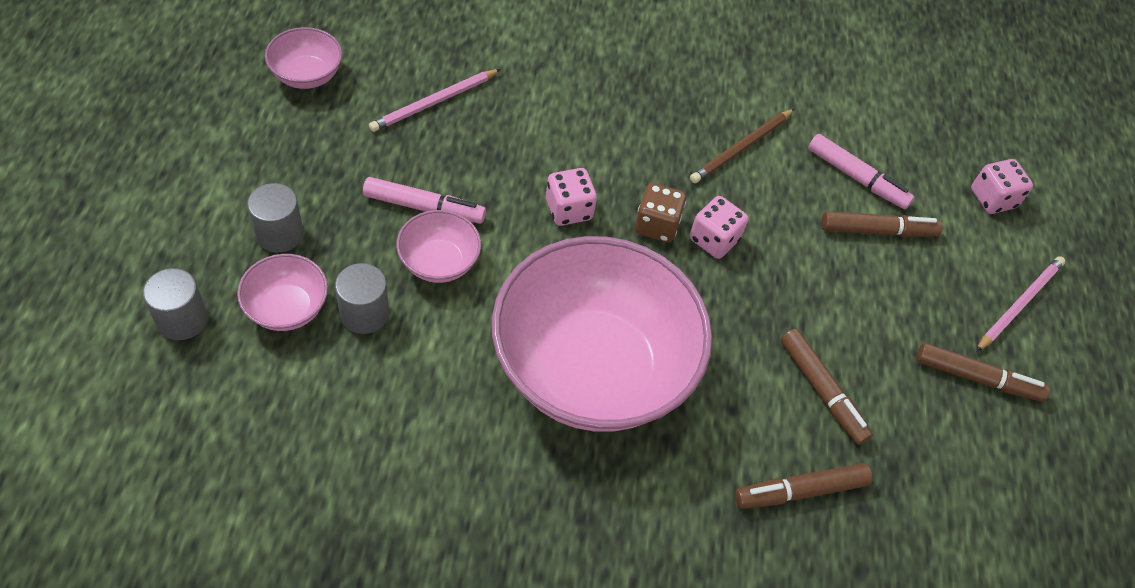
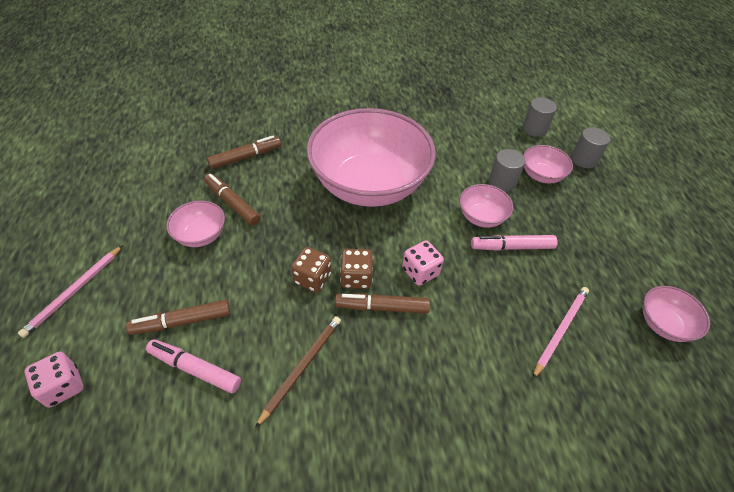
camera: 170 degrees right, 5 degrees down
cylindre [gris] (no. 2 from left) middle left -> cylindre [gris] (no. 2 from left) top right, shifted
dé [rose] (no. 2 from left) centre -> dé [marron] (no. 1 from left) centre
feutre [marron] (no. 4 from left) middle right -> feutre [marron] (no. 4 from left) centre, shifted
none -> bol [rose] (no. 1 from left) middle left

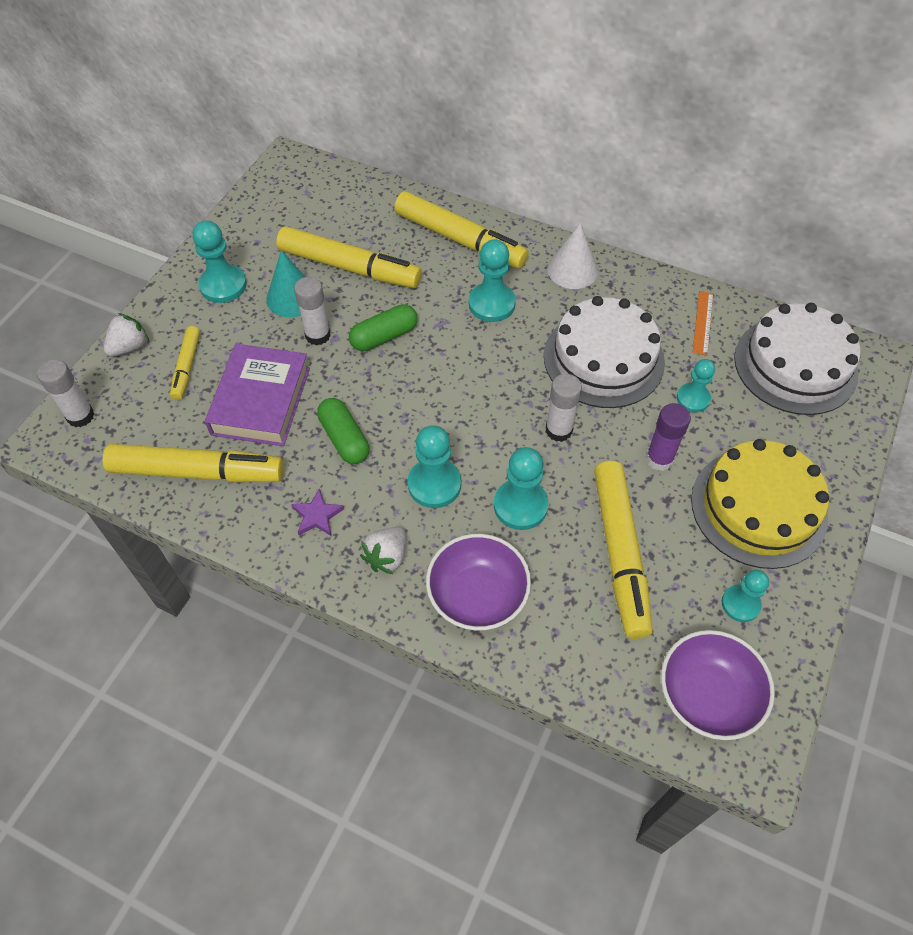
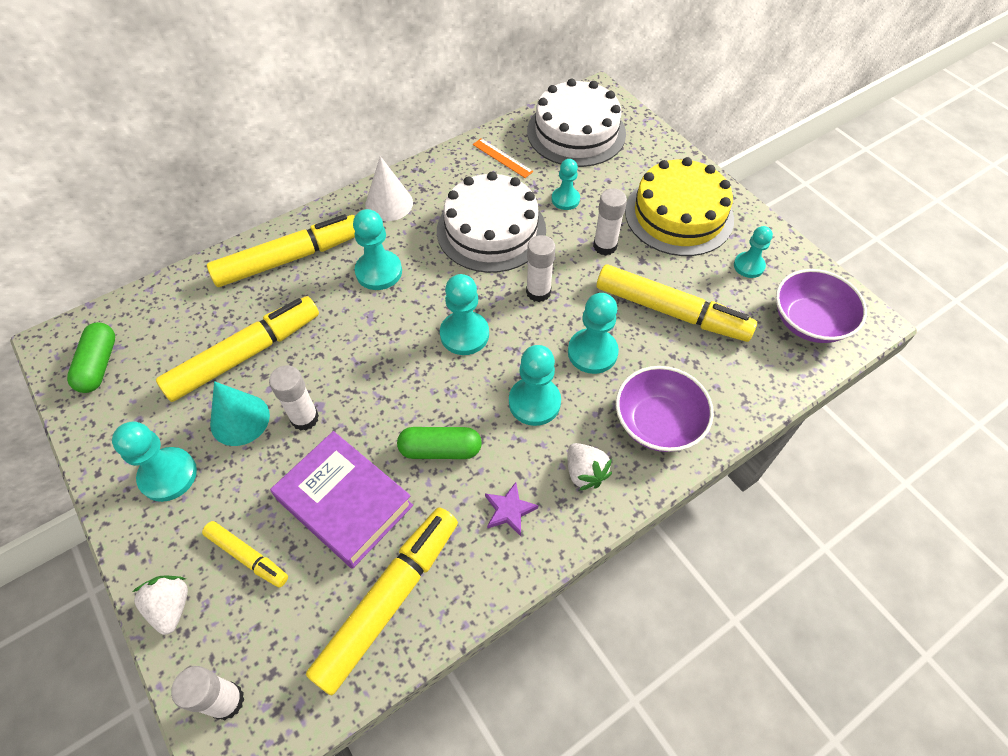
camera: 60 degrees left, 0 degrees up
gélule [vert] (no. 2 from left in the first image) centre -> gélule [vert] (no. 1 from left) middle left, shifted
bâton de colle [violet] middle right -> bâton de colle [blanc] (no. 4 from left) top centre
none -> pion [turquoise] (no. 3 from left) centre

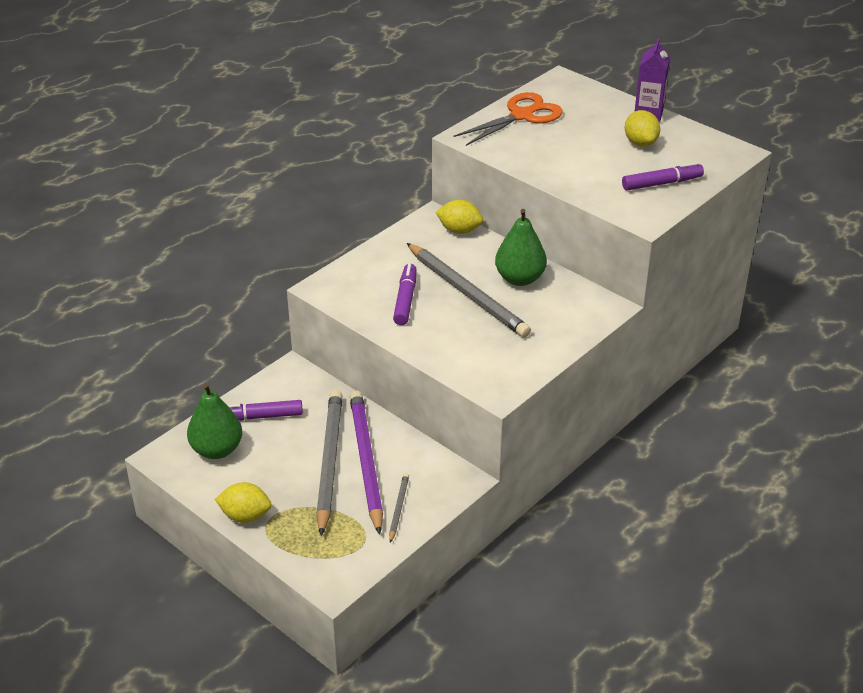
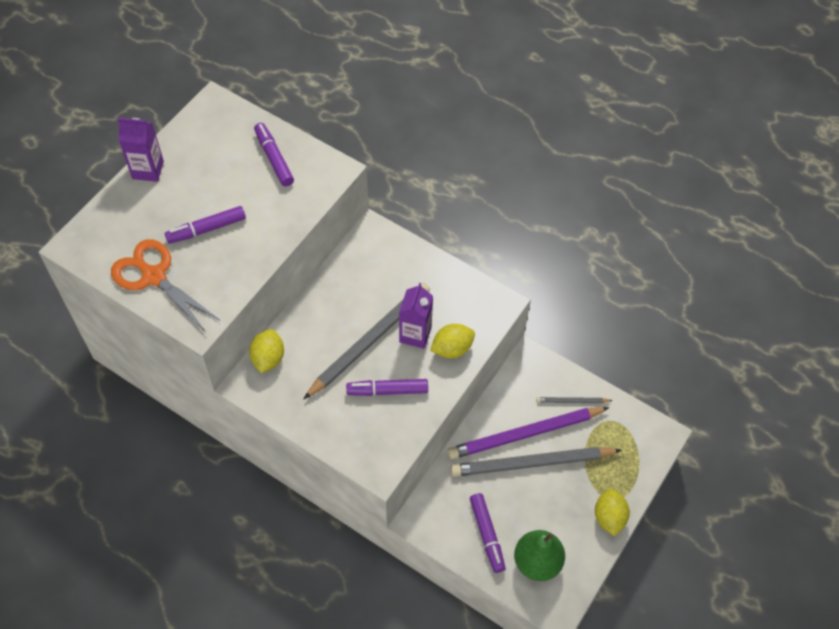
camera: 100 degrees left, 20 degrees up
poire [vert] (no. 2 from left) centre -> none
citron [jaune] (no. 3 from left in the first image) top right -> citron [jaune] (no. 2 from left) centre, shifted
none -> feutre [violet] (no. 1 from left) middle left
none -> brique de lait [violet] (no. 2 from left) centre

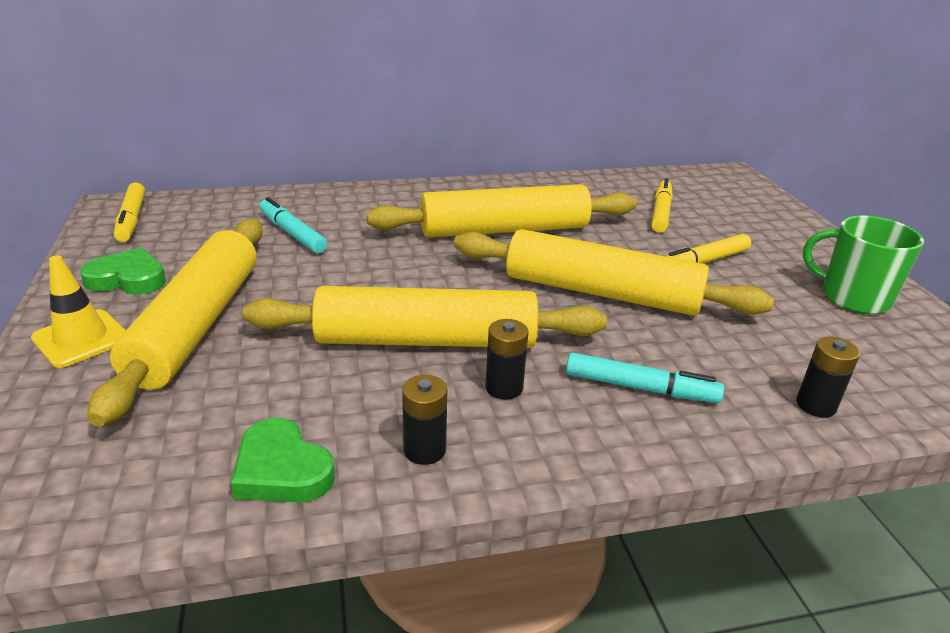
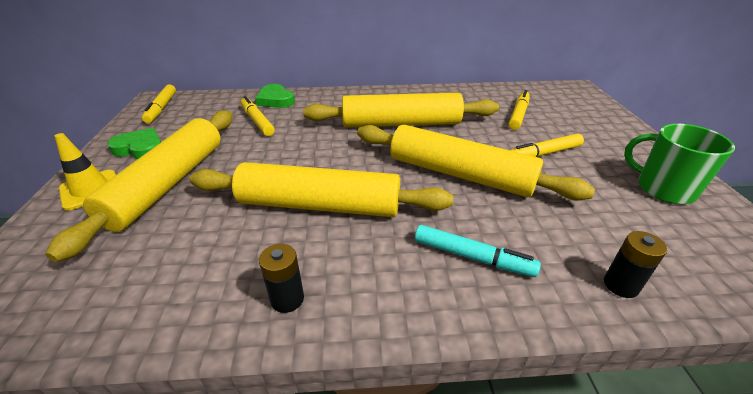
camera: 10 degrees right, 5 degrees up
cœur [vert] (no. 2 from left) bottom left -> cœur [vert] (no. 2 from left) top centre, shifted
feutre [turquoise] (no. 1 from left) middle left -> feutre [jaune] (no. 2 from left) top centre
pile [noir] (no. 2 from left) centre -> none

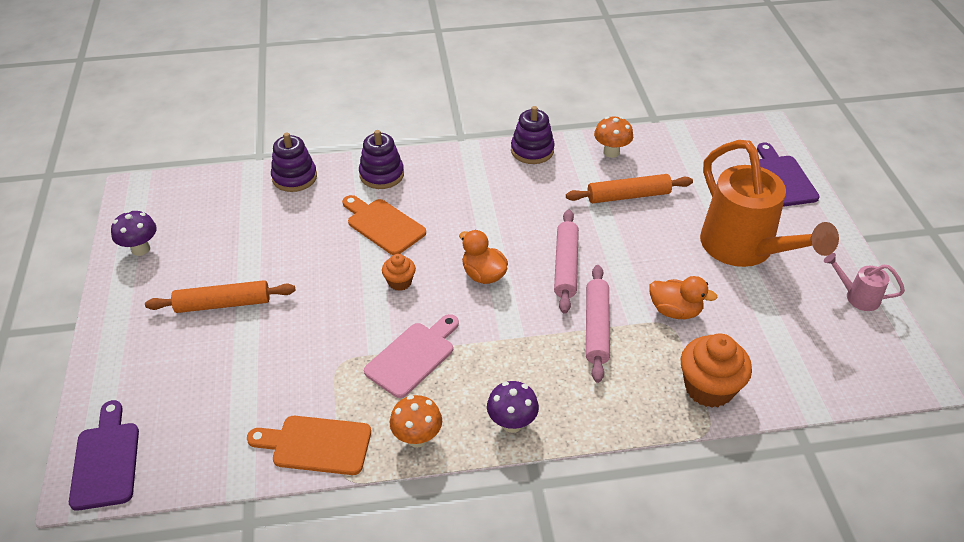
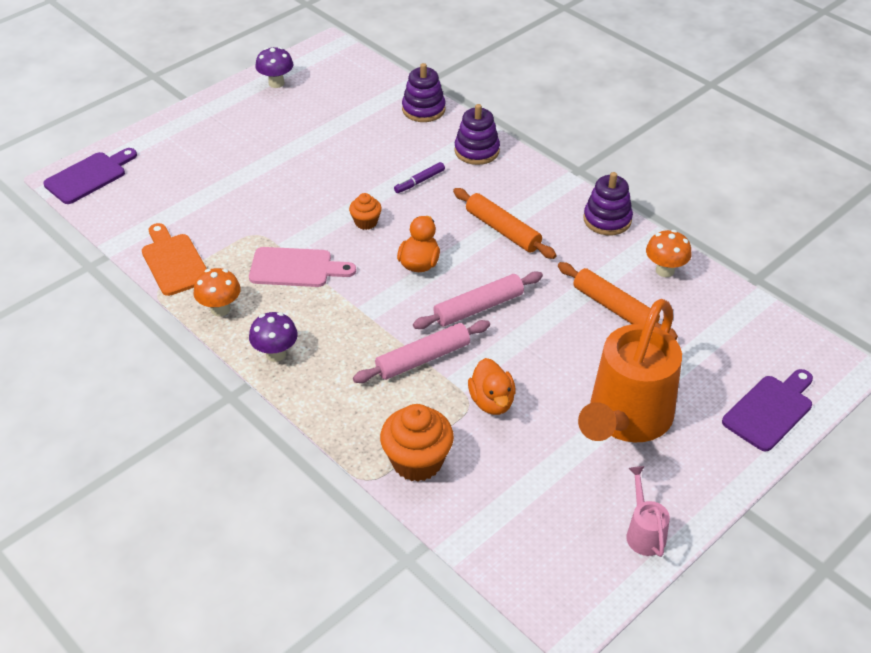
camera: 55 degrees right, 0 degrees up
rouleau à pâtisserie [orange] (no. 1 from left) middle left -> rouleau à pâtisserie [orange] (no. 1 from left) centre, shifted
planche à découper [orange] (no. 2 from left) centre -> feutre [violet] top centre

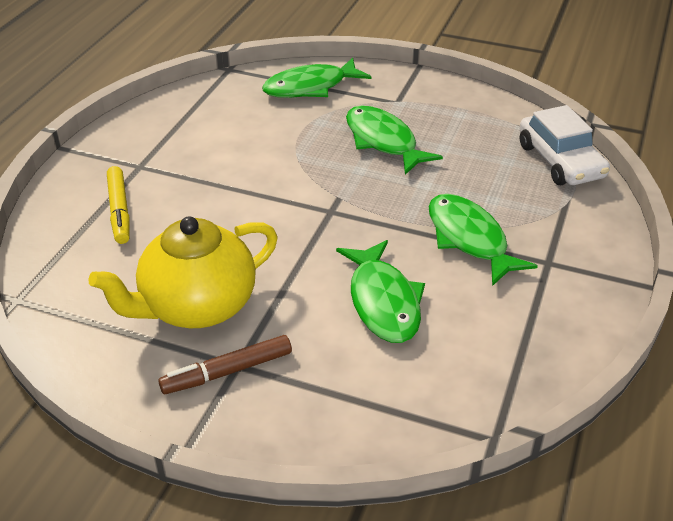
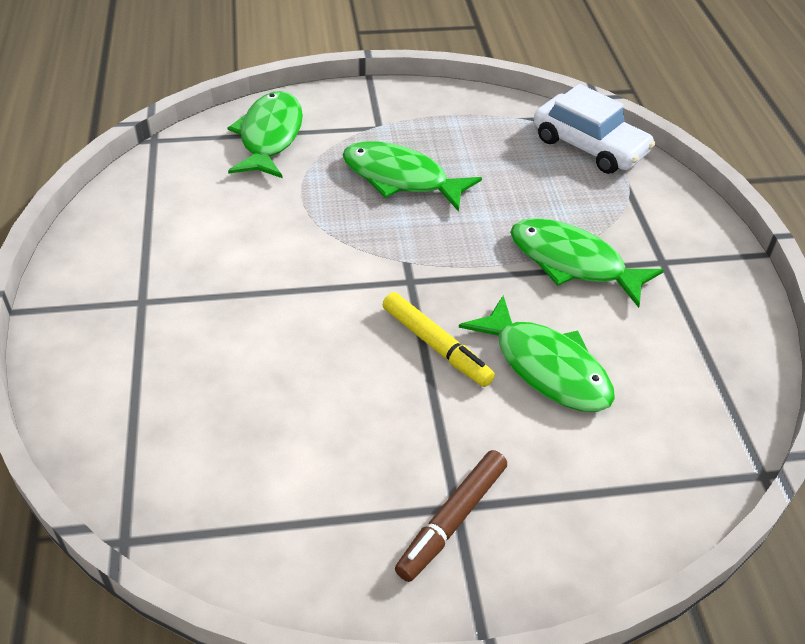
camera: 30 degrees left, 5 degrees up
théière [jaune] middle left -> none
feutre [jaune] middle left -> feutre [jaune] centre, shifted
poisson [vert] (no. 1 from left) top centre -> poisson [vert] (no. 1 from left) top left, 150 degrees clockwise

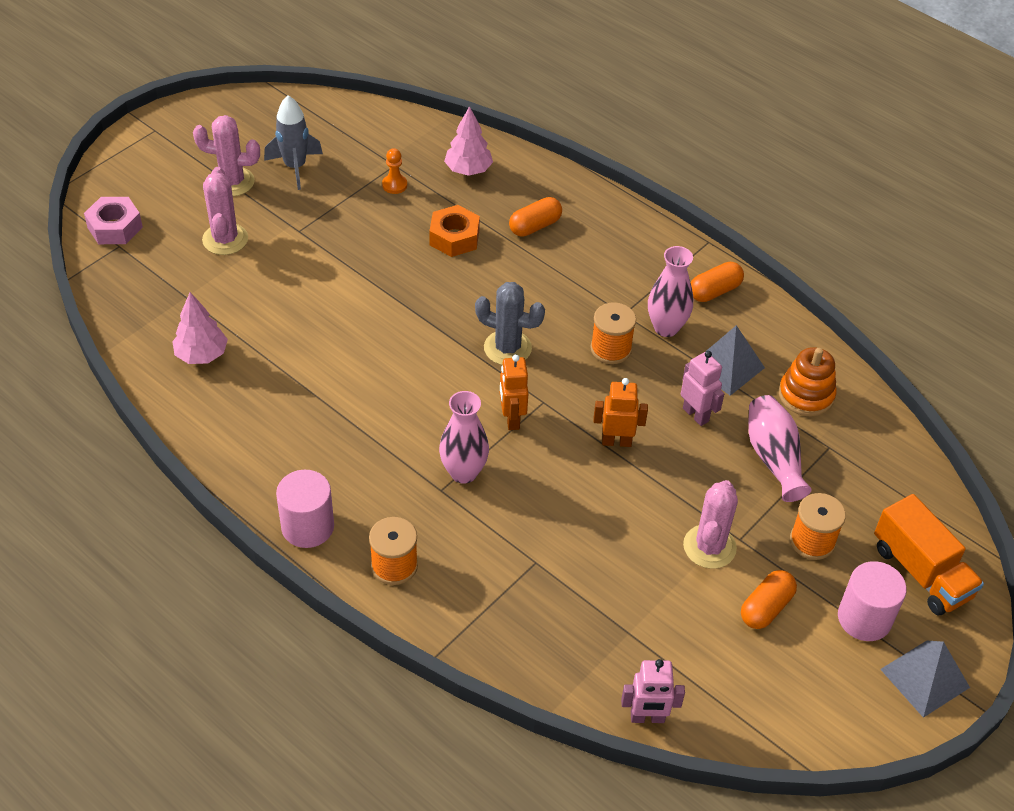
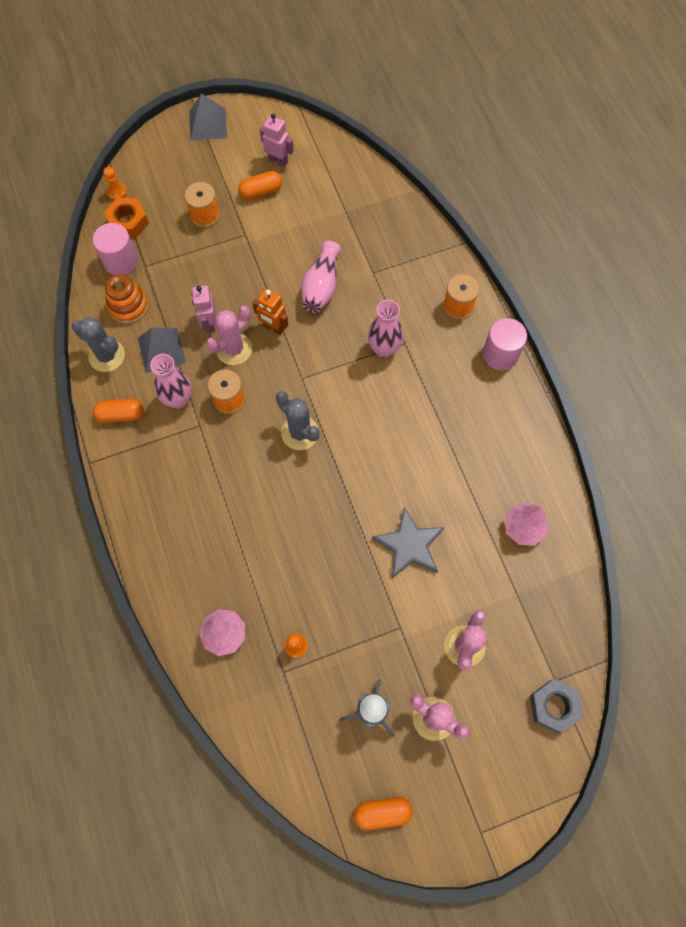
camera: 150 degrees left, 20 degrees up
écrou [rose] top left -> écrou [gris] bottom right
écrou [orange] top centre -> écrou [orange] top left, shifted
robot [orange] (no. 1 from left) centre -> none
gélule [orange] (no. 1 from left in the first image) top centre -> gélule [orange] (no. 3 from left) bottom centre, shifted
robot [rose] (no. 1 from left in the first image) bottom centre -> robot [rose] (no. 2 from left) top centre, shifted
cactus [rose] (no. 3 from left in the first image) middle right -> cactus [rose] (no. 1 from left) centre, shifted
vase [rose] (no. 3 from left in the first image) middle right -> vase [rose] (no. 2 from left) top centre, shifted
cylindre [rose] (no. 2 from left in the first image) bottom right -> cylindre [rose] (no. 1 from left) top left, shifted
camion [orange] bottom right -> none
none -> cactus [gris] (no. 1 from left) middle left
none -> pion [orange] (no. 1 from left) top left
none -> étoile [gris] centre

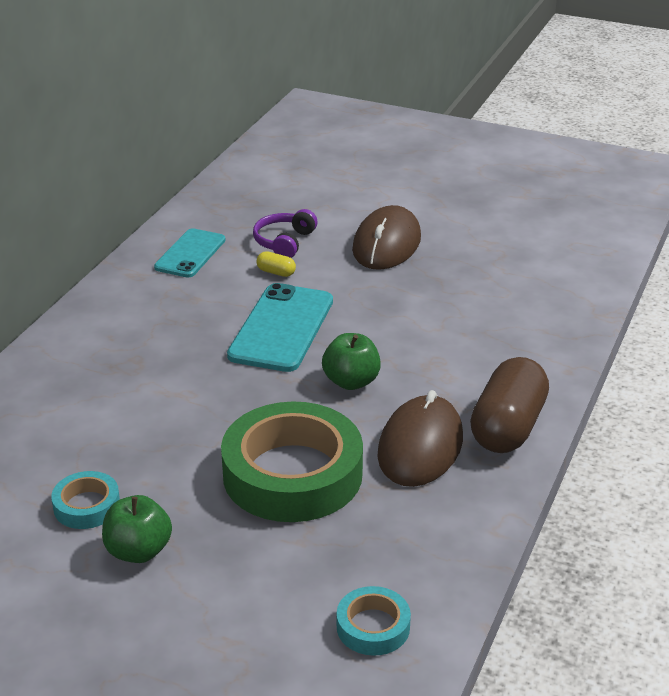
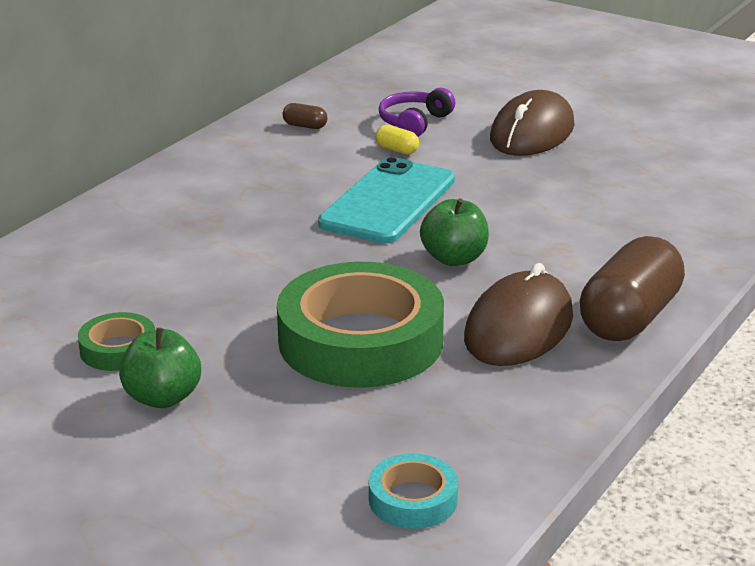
camera: 10 degrees right, 5 degrees down
ruban adhésif [turquoise] (no. 1 from left) bottom left -> ruban adhésif [vert] (no. 1 from left) middle left
téléphone [turquoise] (no. 1 from left) middle left -> gélule [marron] (no. 1 from left) top centre

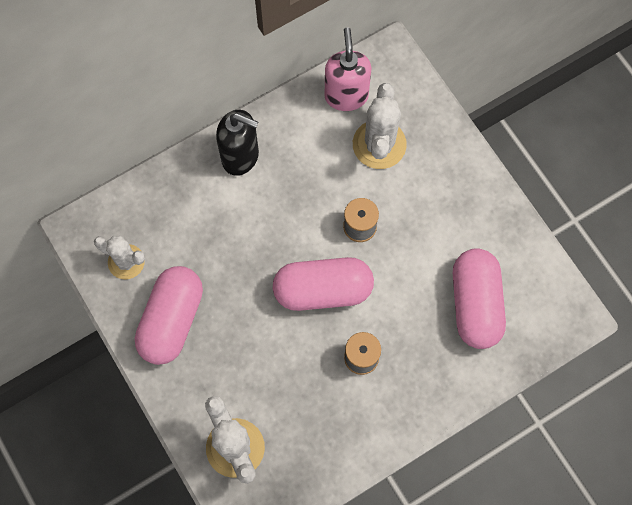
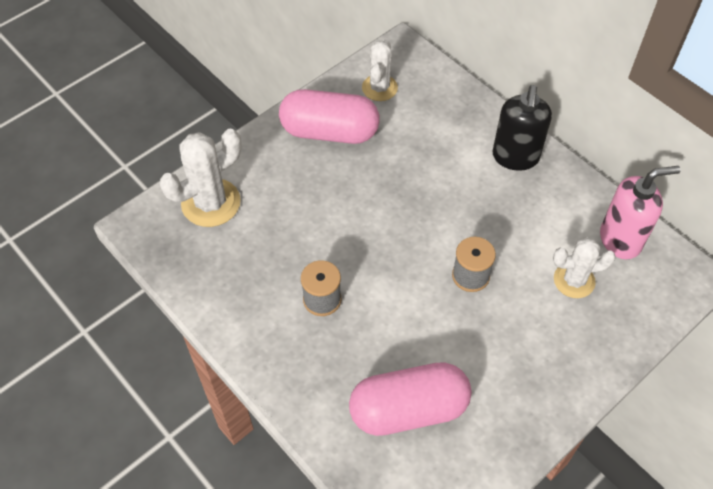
camera: 80 degrees right, 15 degrees down
gélule [rose] (no. 2 from left) centre -> none
cactus [blanc] (no. 3 from left) top centre -> cactus [blanc] (no. 3 from left) middle right, x0.66

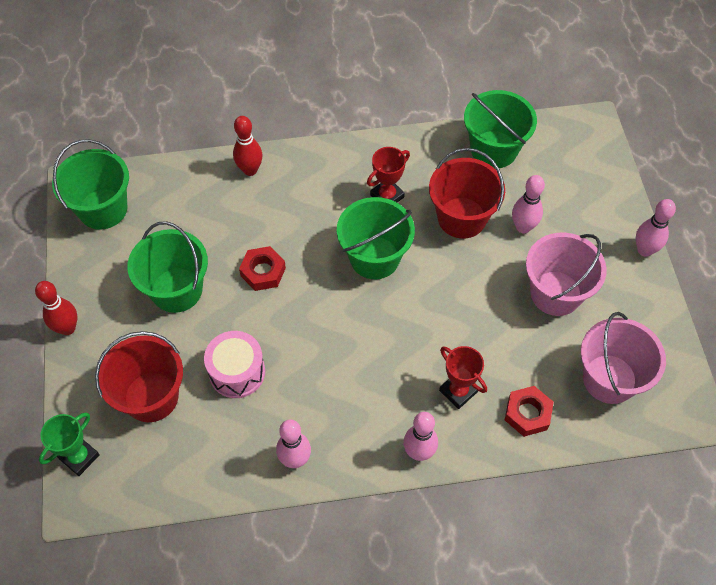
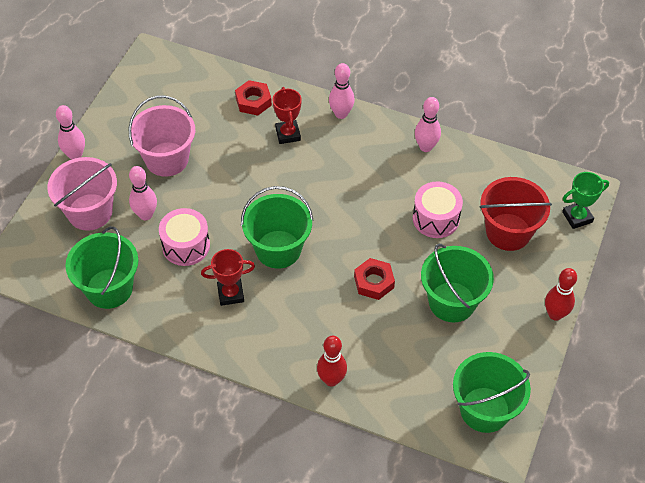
camera: 150 degrees left, 5 degrees down
seau [rouge] (no. 2 from left) top centre -> tambour [rose] (no. 1 from left) middle left
seau [rose] (no. 2 from left in the first image) middle right -> seau [rose] (no. 1 from left) middle left, shifted

